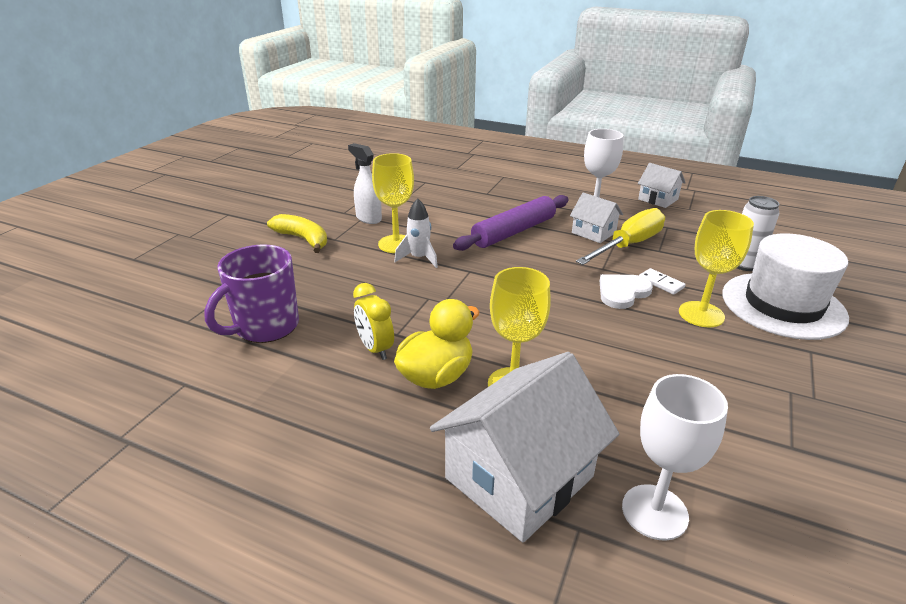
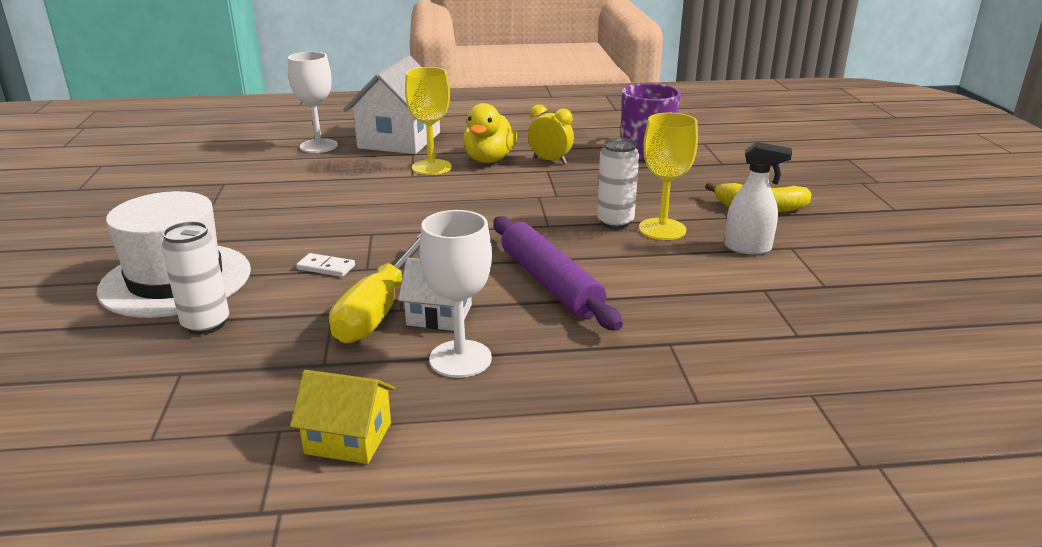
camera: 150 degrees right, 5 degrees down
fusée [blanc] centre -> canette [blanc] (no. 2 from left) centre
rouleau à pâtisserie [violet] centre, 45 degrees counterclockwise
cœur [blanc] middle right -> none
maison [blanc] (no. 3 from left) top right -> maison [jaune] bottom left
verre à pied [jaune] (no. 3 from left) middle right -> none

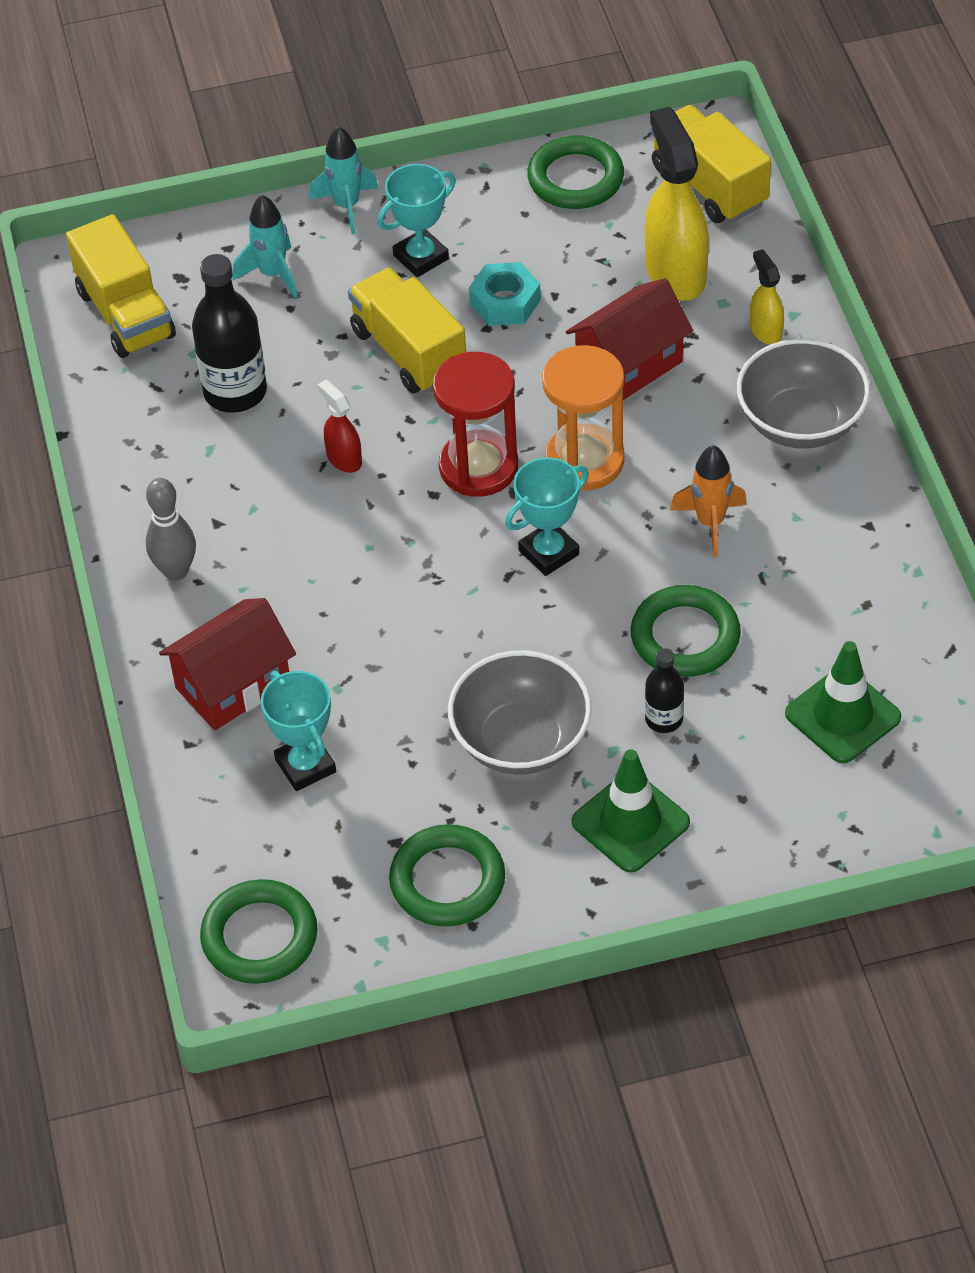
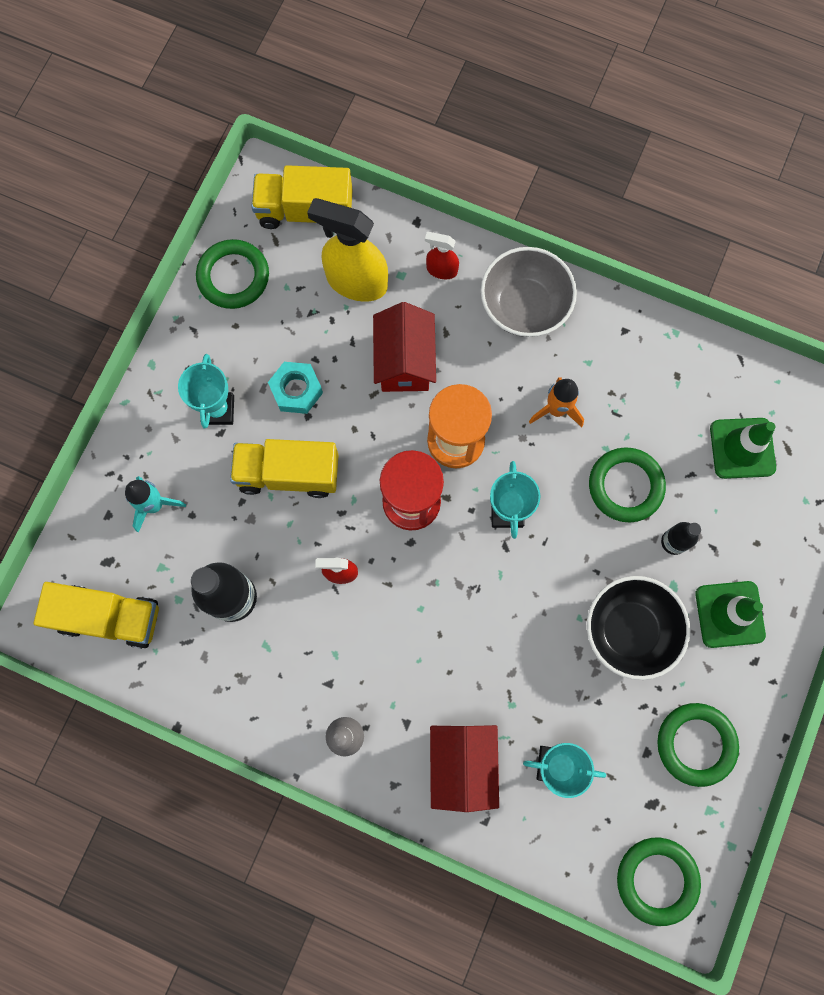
camera: 55 degrees left, 25 degrees up
fusée [turquoise] (no. 2 from left) top centre -> none
bol [gris] (no. 1 from left) centre -> bol [noir] middle right
vaporisateur [jaune] (no. 2 from left) top right -> vaporisateur [rouge] (no. 2 from left) top centre

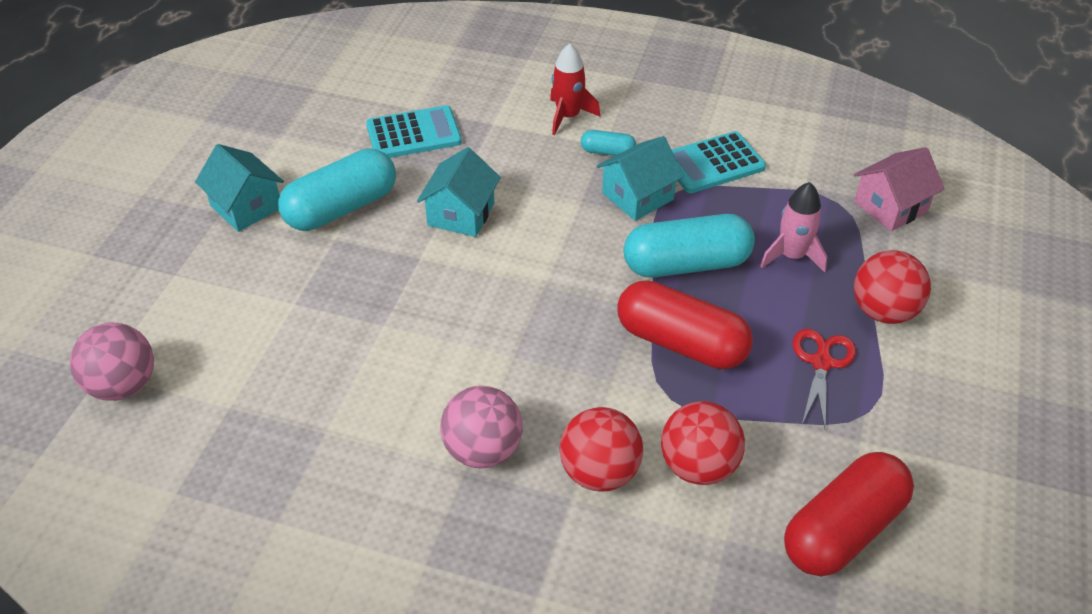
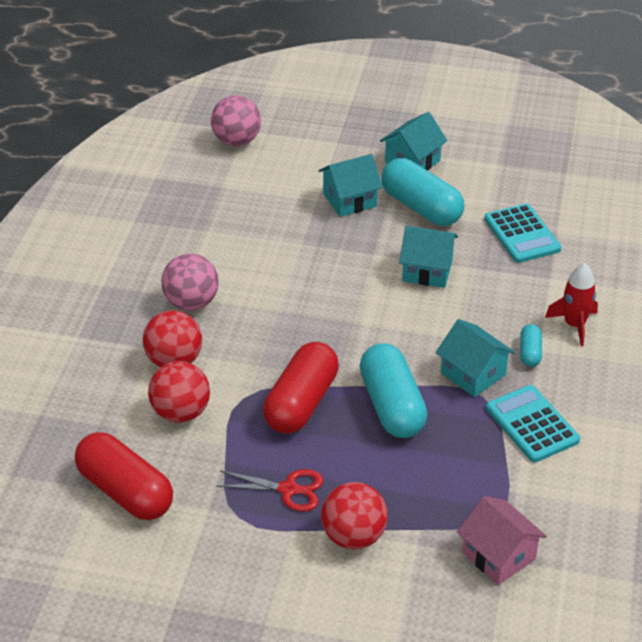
camera: 85 degrees right, 5 degrees down
fusée [rose] middle right -> none
none -> maison [turquoise] (no. 1 from left) top centre

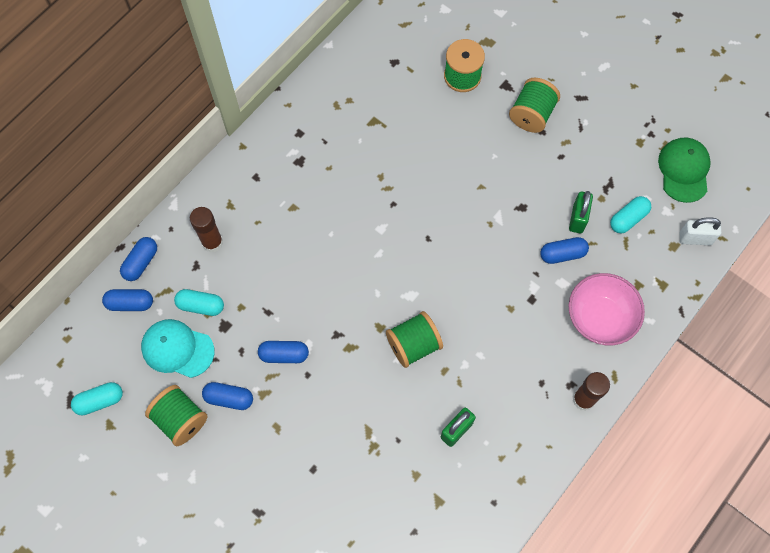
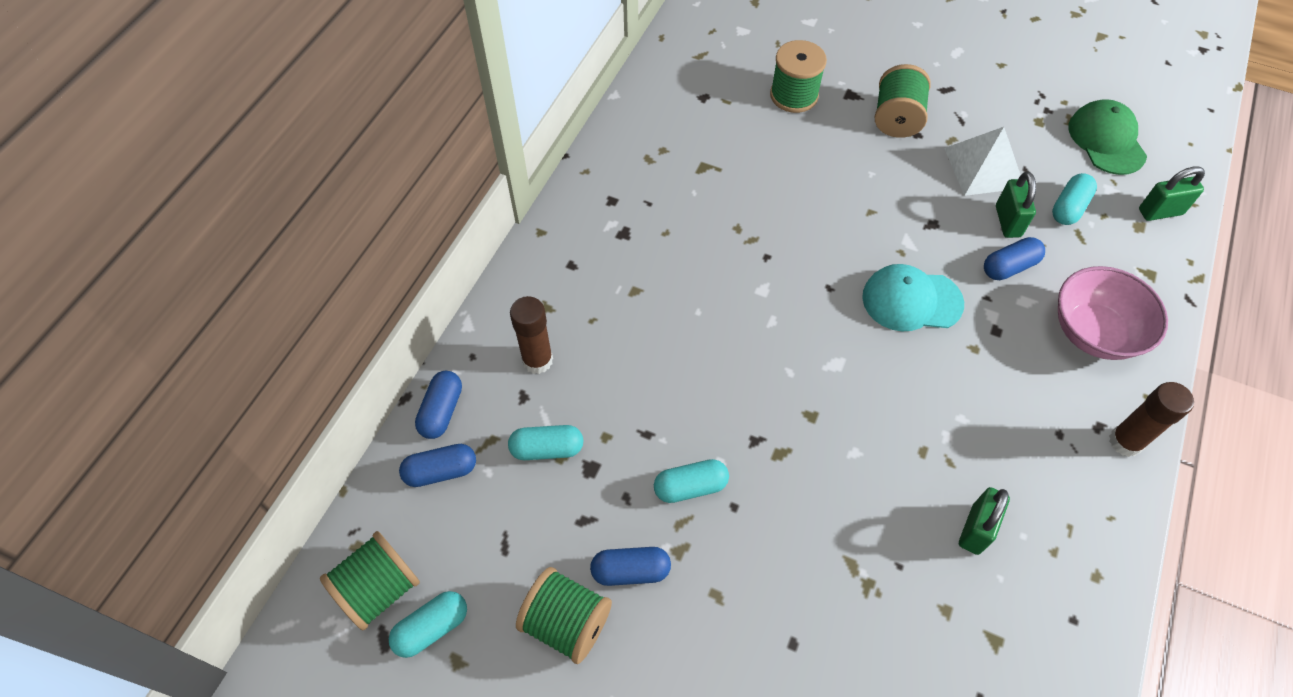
camera: 15 degrees left, 10 degrees down
casquette [turquoise] middle left -> casquette [turquoise] middle right, shifted
gélule [bleu] (no. 4 from left) centre -> gélule [turquoise] (no. 3 from left) bottom centre
bobine [vert] (no. 2 from left in the first image) centre -> bobine [vert] (no. 1 from left) bottom left, shifted
cadenas [blanc] middle right -> cadenas [vert] (no. 3 from left) top right
none -> pyramide [blanc] top right

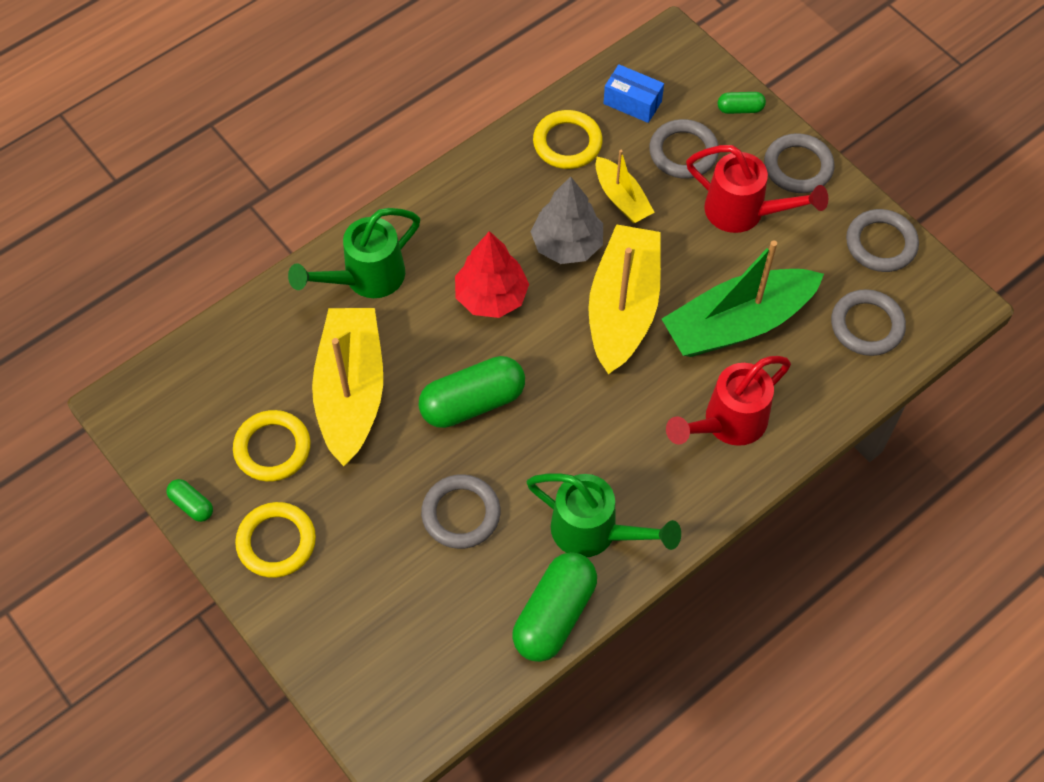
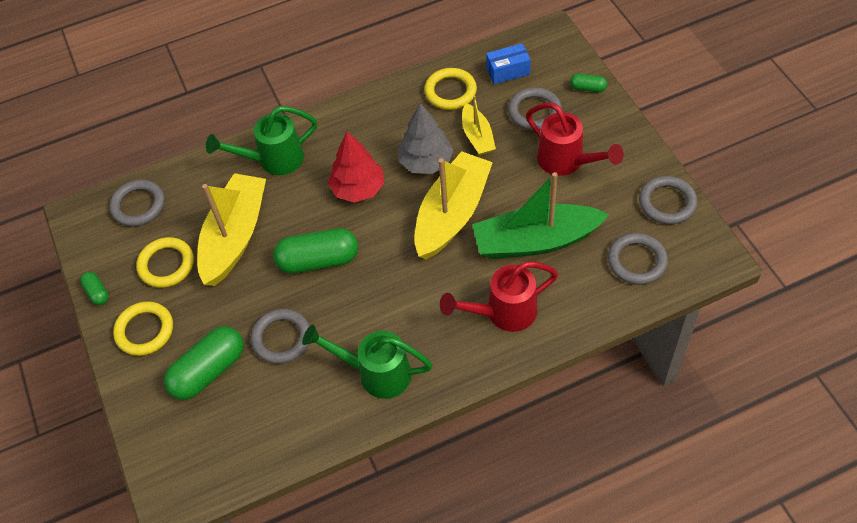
camera: 20 degrees right, 5 degrees down
gélule [vert] (no. 3 from left in the first image) bottom centre -> gélule [vert] (no. 2 from left) bottom left, shifted
arrosoir [vert] (no. 2 from left) centre -> arrosoir [vert] (no. 2 from left) bottom centre, 150 degrees clockwise
boîte [bleu] top centre, 60 degrees counterclockwise
anneau [gris] (no. 3 from left in the first image) top right -> anneau [gris] (no. 1 from left) middle left, shifted

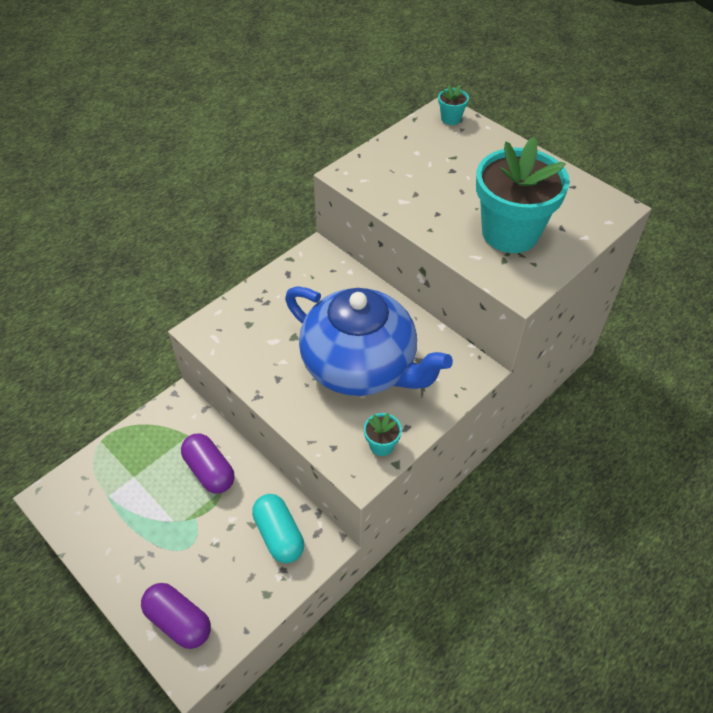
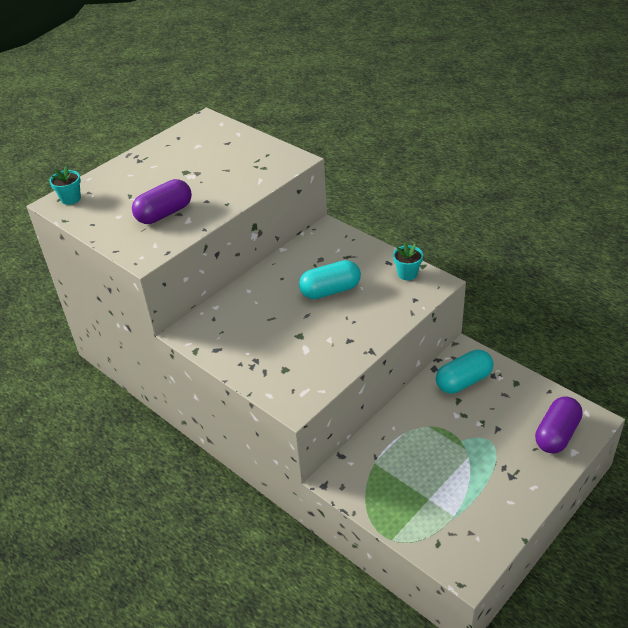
camera: 90 degrees left, 10 degrees down
gélule [violet] (no. 2 from left in the first image) middle left -> gélule [violet] (no. 1 from left) top left, shifted
théière [bleu] centre -> gélule [turquoise] (no. 1 from left) centre
pot de fleurs [turquoise] (no. 3 from left) top right -> none

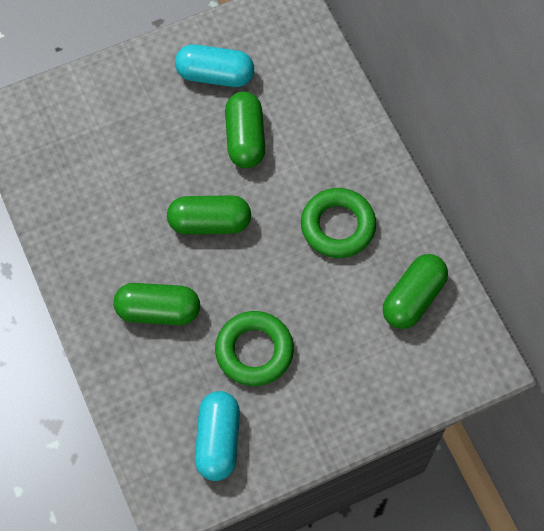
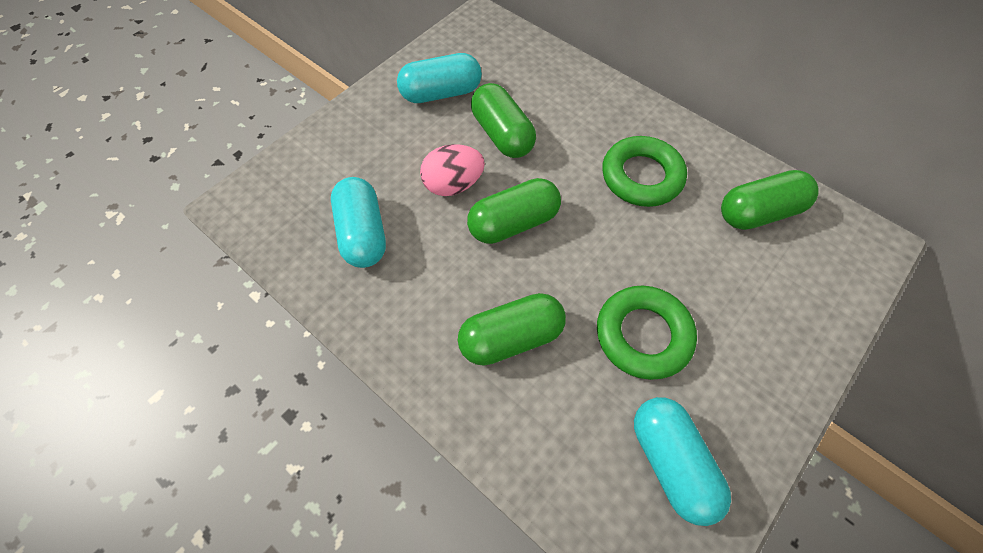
camera: 25 degrees left, 5 degrees down
gélule [vert] (no. 4 from left) middle right, 60 degrees clockwise
none -> gélule [turquoise] (no. 1 from left) centre
none -> œuf [rose] top centre

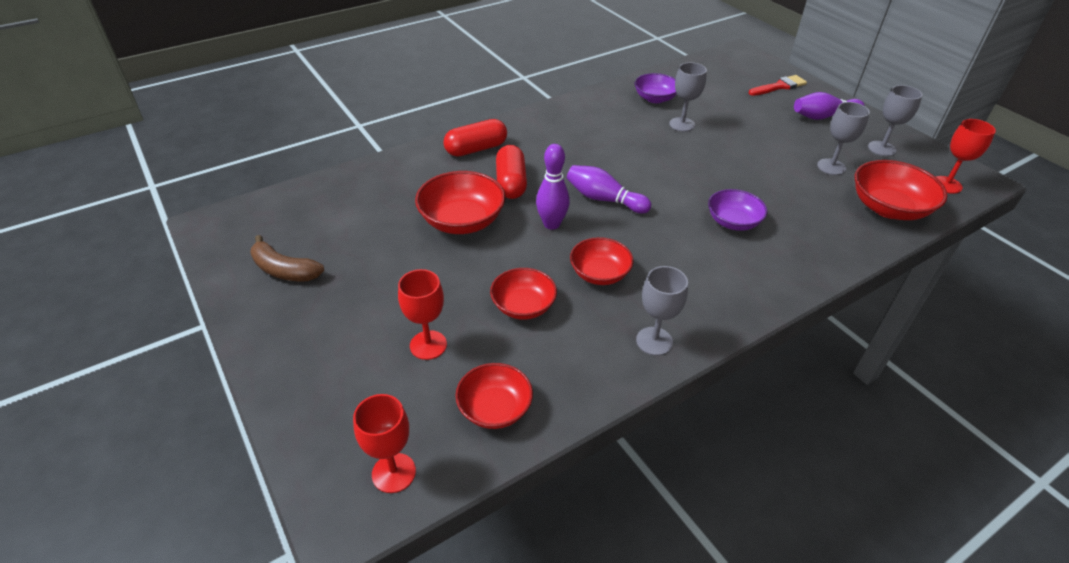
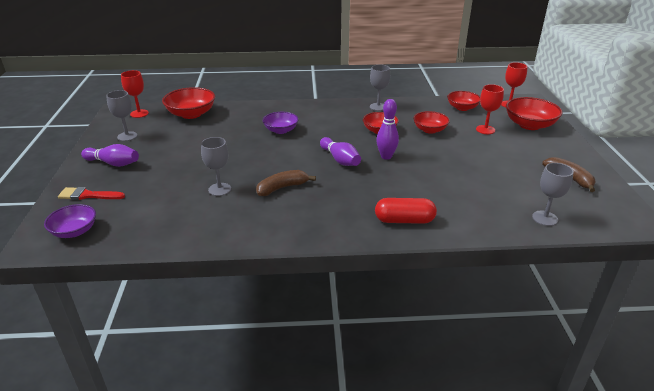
camera: 150 degrees left, 10 degrees down
bol [rouge] (no. 1 from left in the first image) centre -> bol [rouge] (no. 5 from left) top right, shifted
gélule [rouge] (no. 2 from left) top centre -> none
bol [violet] (no. 1 from left) top centre -> bol [violet] (no. 1 from left) middle left, shifted
verre à pied [gris] (no. 3 from left in the first image) top right -> verre à pied [gris] (no. 4 from left) middle right, shifted
none -> banane [marron] (no. 1 from left) centre

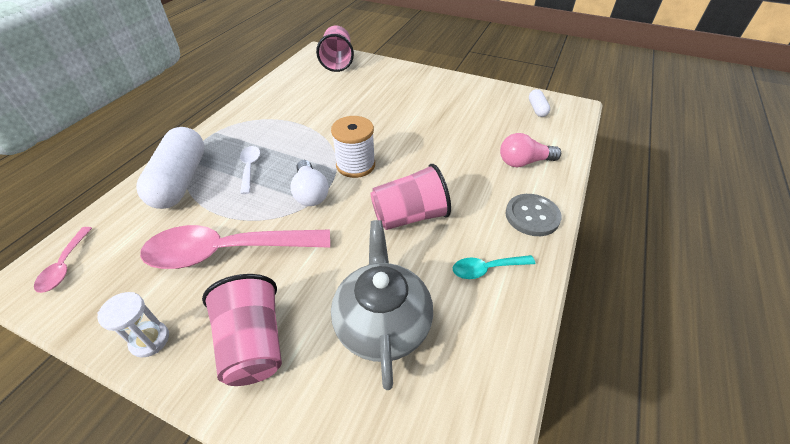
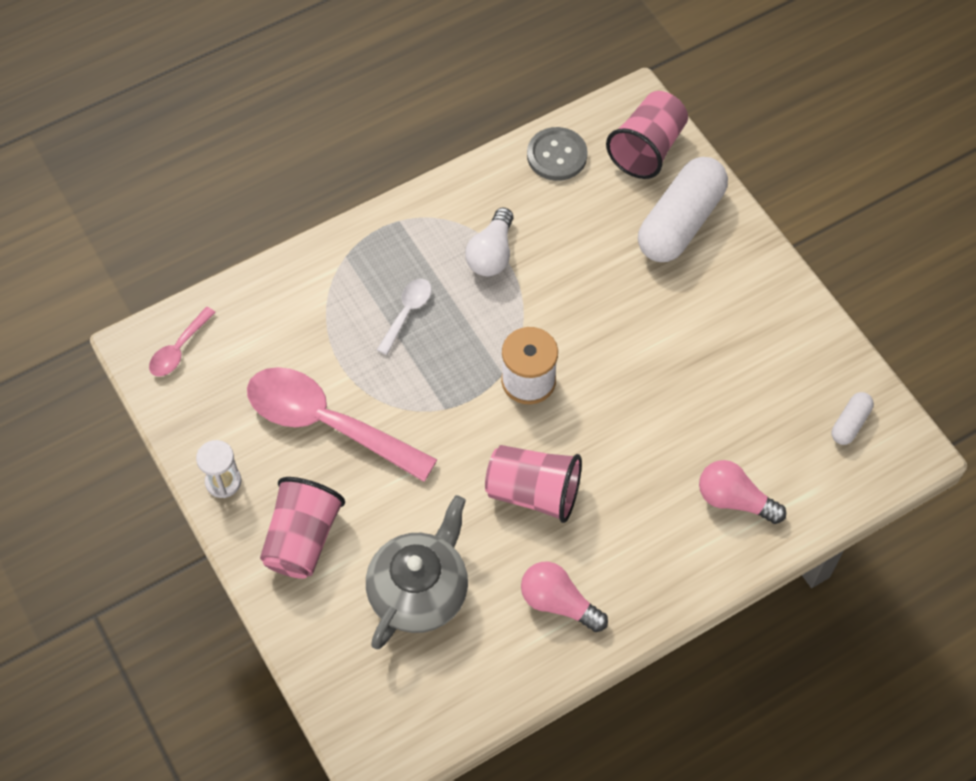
camera: 35 degrees right, 15 degrees up
gélule [blanc] (no. 1 from left) middle left -> gélule [blanc] (no. 1 from left) top right, shifted
ampoule [blanc] centre -> ampoule [blanc] top centre, shifted
cuillère [turquoise] centre -> ampoule [rose] (no. 1 from left) bottom centre
bouton [gris] middle right -> bouton [gris] top centre, shifted

